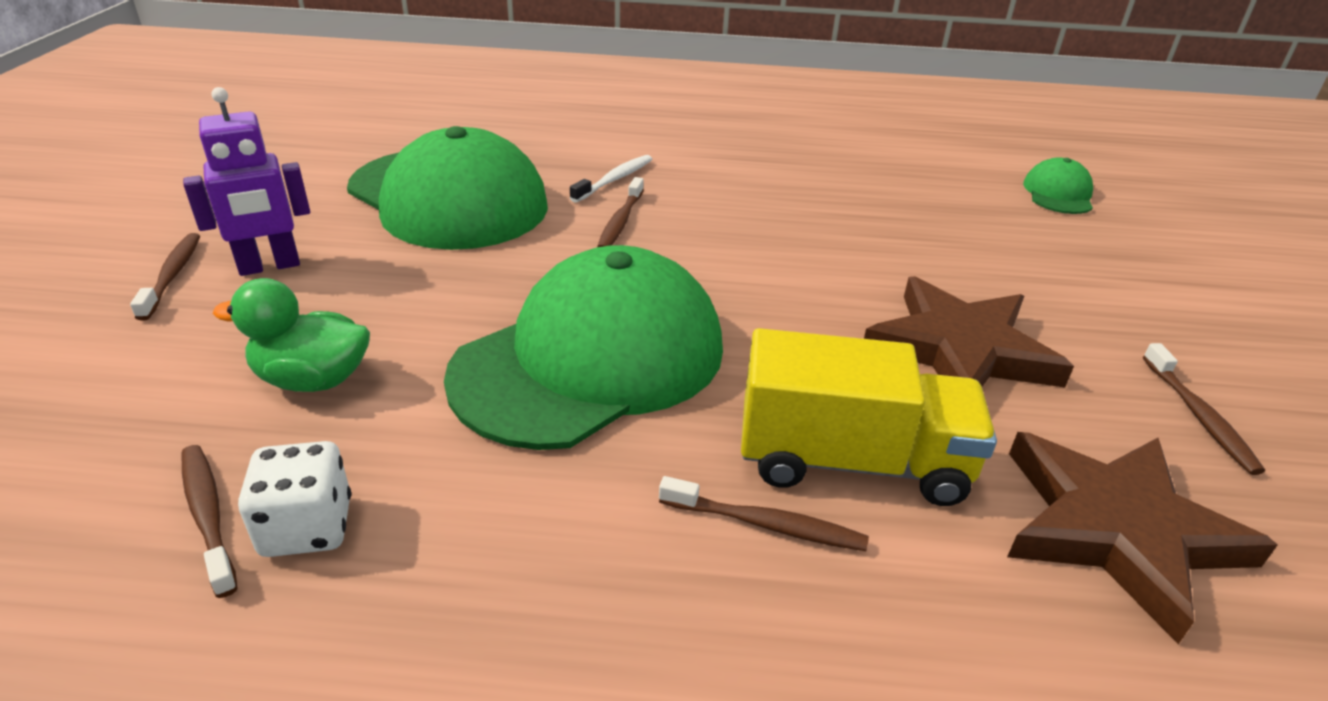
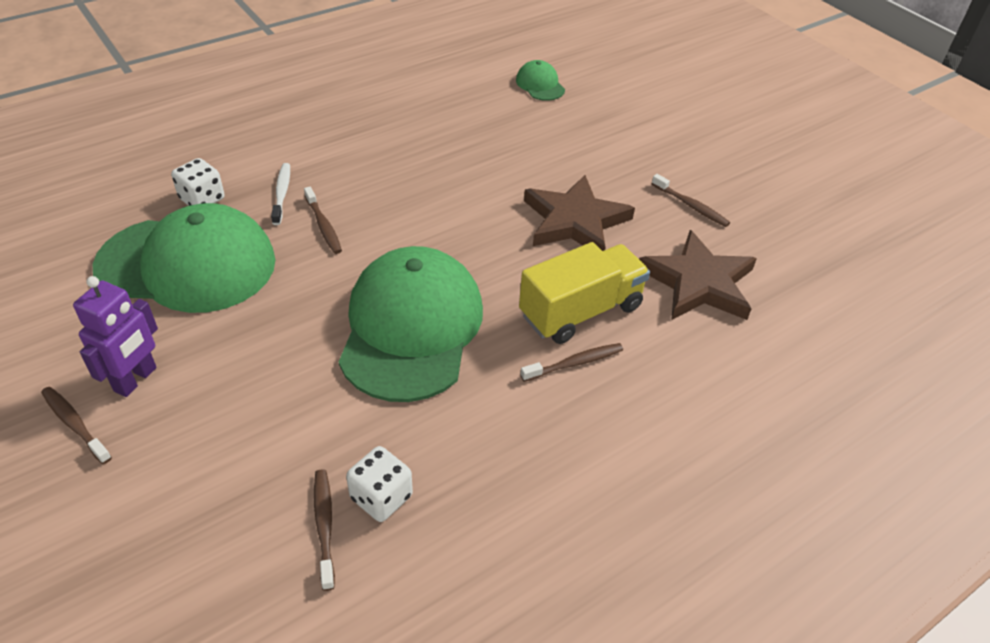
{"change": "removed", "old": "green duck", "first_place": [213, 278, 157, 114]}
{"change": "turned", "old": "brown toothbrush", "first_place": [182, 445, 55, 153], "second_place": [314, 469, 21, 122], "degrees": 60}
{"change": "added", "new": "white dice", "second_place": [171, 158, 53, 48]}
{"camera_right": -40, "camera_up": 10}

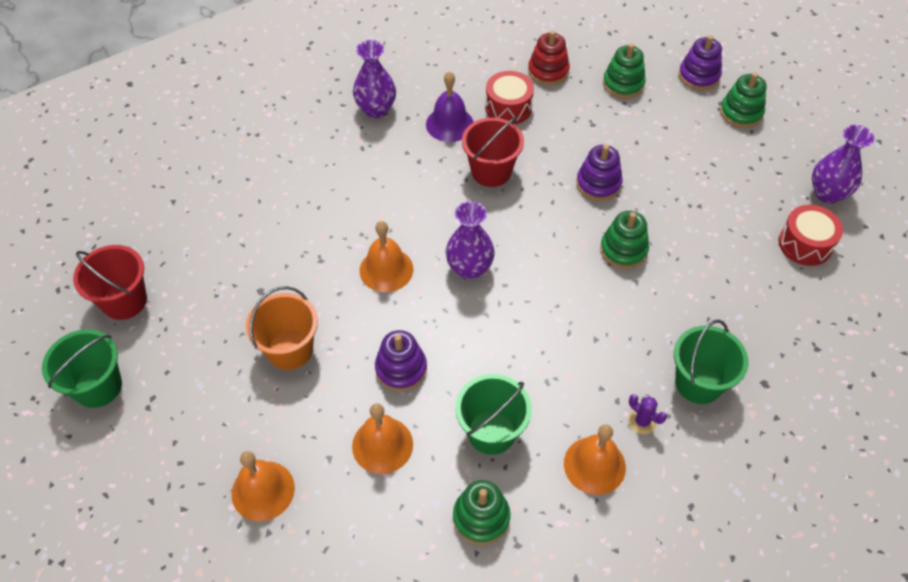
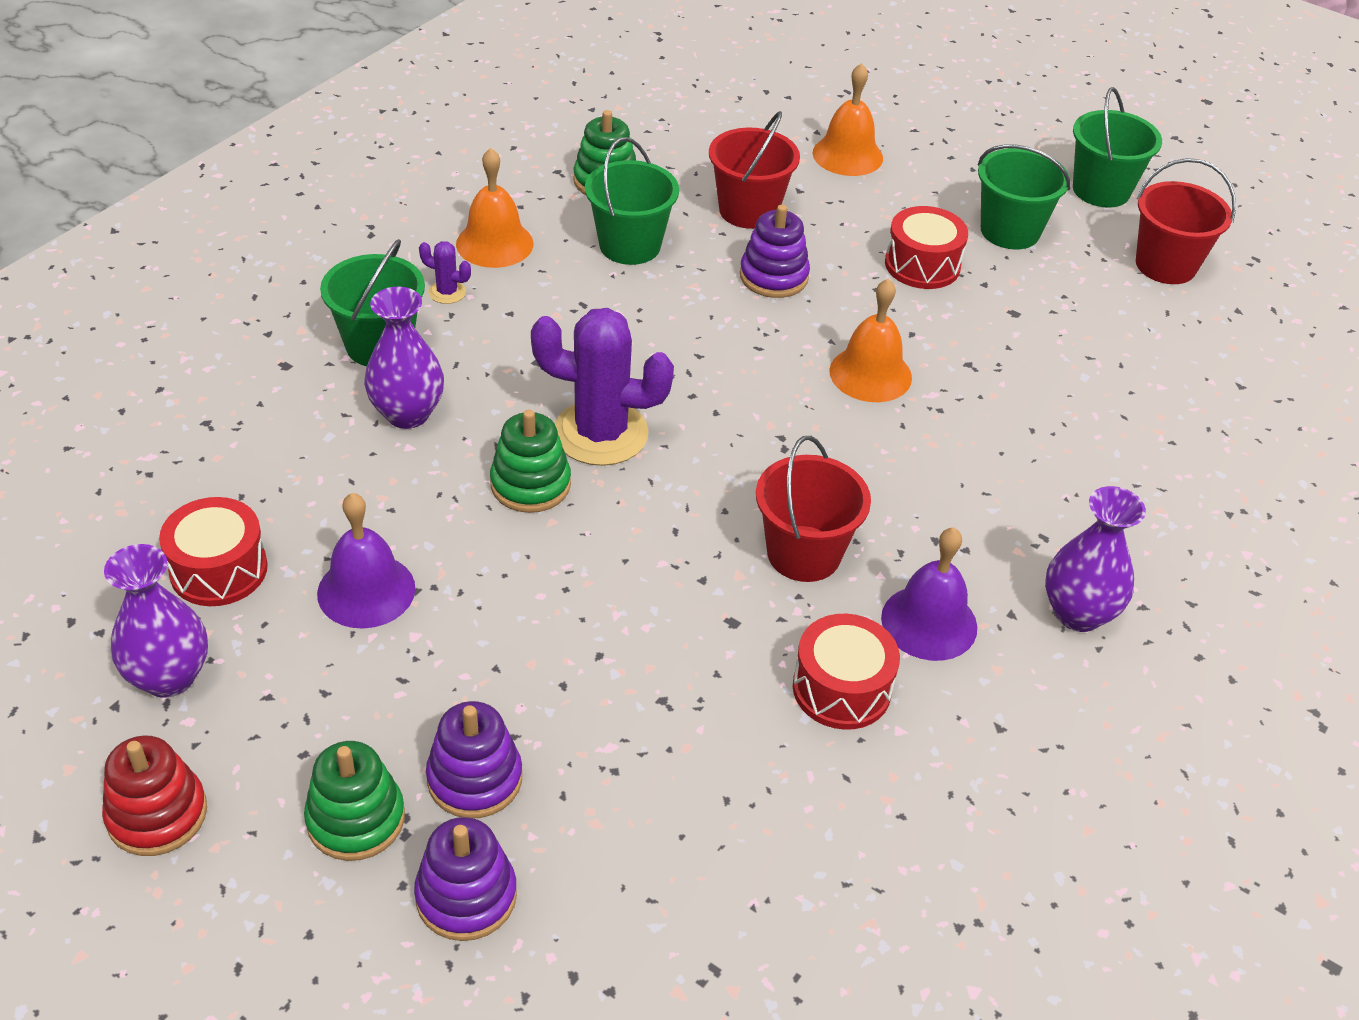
{"change": "moved", "old": "red stacking toy", "first_place": [528, 31, 42, 55], "second_place": [102, 735, 105, 121]}
{"change": "removed", "old": "green stacking toy", "first_place": [603, 43, 43, 56]}
{"change": "moved", "old": "purple stacking toy", "first_place": [576, 145, 47, 56], "second_place": [426, 701, 96, 117]}
{"change": "moved", "old": "purple vase", "first_place": [445, 201, 50, 79], "second_place": [364, 287, 80, 142]}
{"change": "replaced", "old": "orange bucket", "new": "red drum", "first_place": [246, 286, 72, 84], "second_place": [885, 206, 83, 83]}
{"change": "replaced", "old": "orange bell", "new": "red bucket", "first_place": [352, 403, 61, 71], "second_place": [709, 111, 91, 118]}
{"change": "added", "new": "green bucket", "second_place": [978, 144, 92, 105]}
{"change": "added", "new": "purple cactus", "second_place": [531, 308, 143, 158]}
{"change": "added", "new": "purple bell", "second_place": [317, 493, 98, 136]}
{"camera_right": 155, "camera_up": -10}

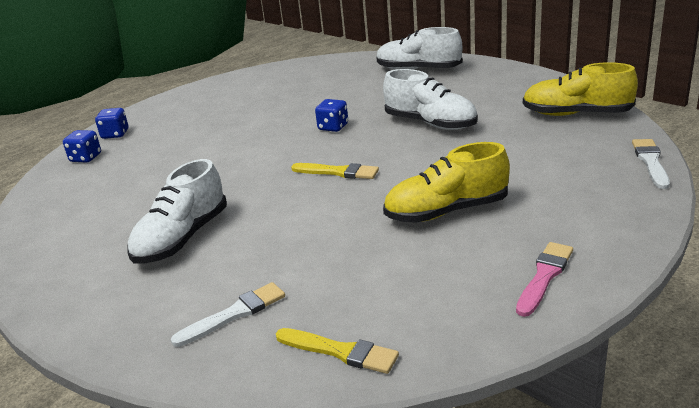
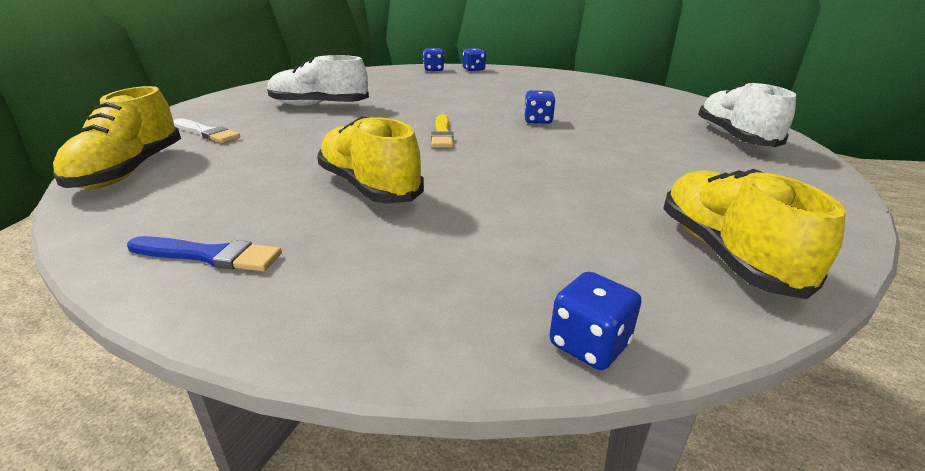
{"change": "removed", "old": "white shoe", "first_place": [383, 69, 95, 61]}
{"change": "replaced", "old": "white brush", "new": "blue dice", "first_place": [632, 139, 38, 50], "second_place": [550, 271, 92, 99]}
{"change": "recoloured", "old": "pink brush", "new": "blue brush", "first_place": [516, 242, 57, 75], "second_place": [127, 236, 155, 35]}
{"change": "replaced", "old": "yellow brush", "new": "yellow shoe", "first_place": [276, 328, 123, 46], "second_place": [53, 86, 128, 103]}
{"camera_right": 65, "camera_up": 0}

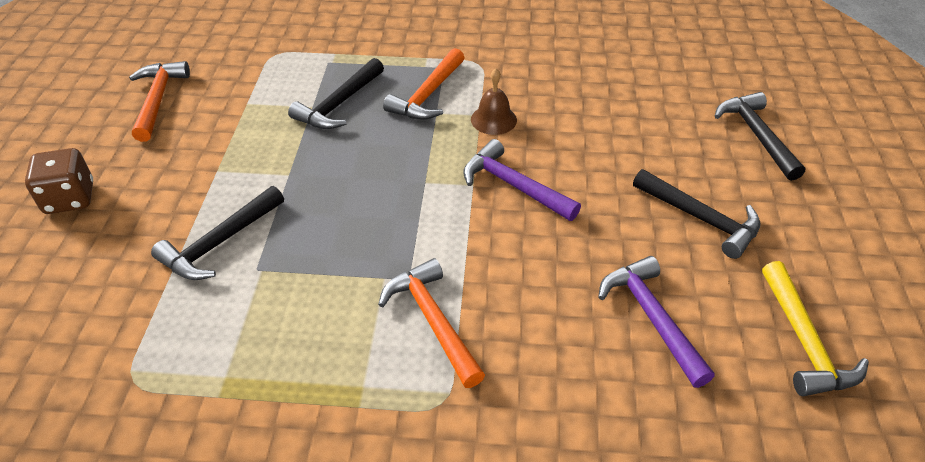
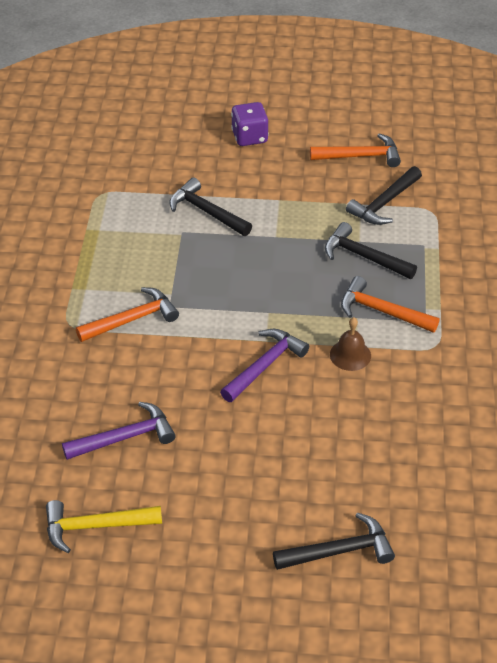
{"change": "recoloured", "old": "brown dice", "new": "purple dice", "first_place": [25, 148, 68, 66], "second_place": [231, 102, 38, 44]}
{"change": "moved", "old": "black hammer", "first_place": [633, 169, 127, 90], "second_place": [346, 166, 76, 59]}
{"camera_right": 90, "camera_up": 0}

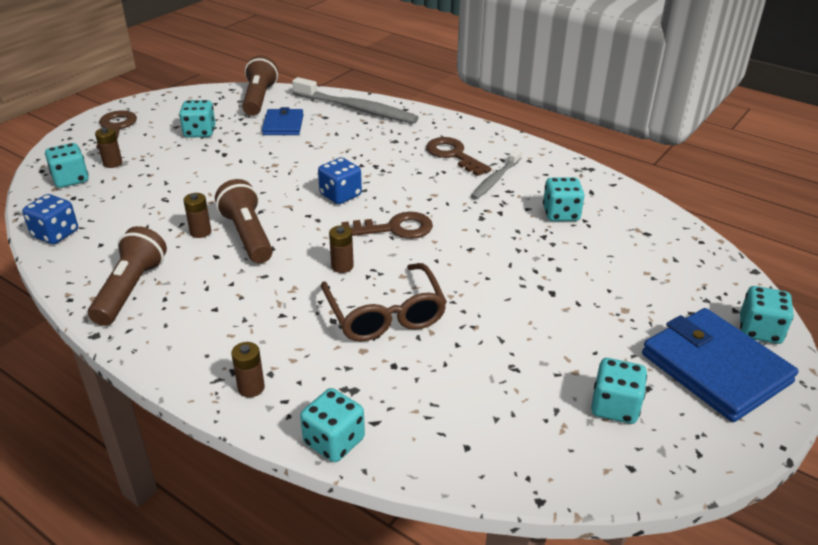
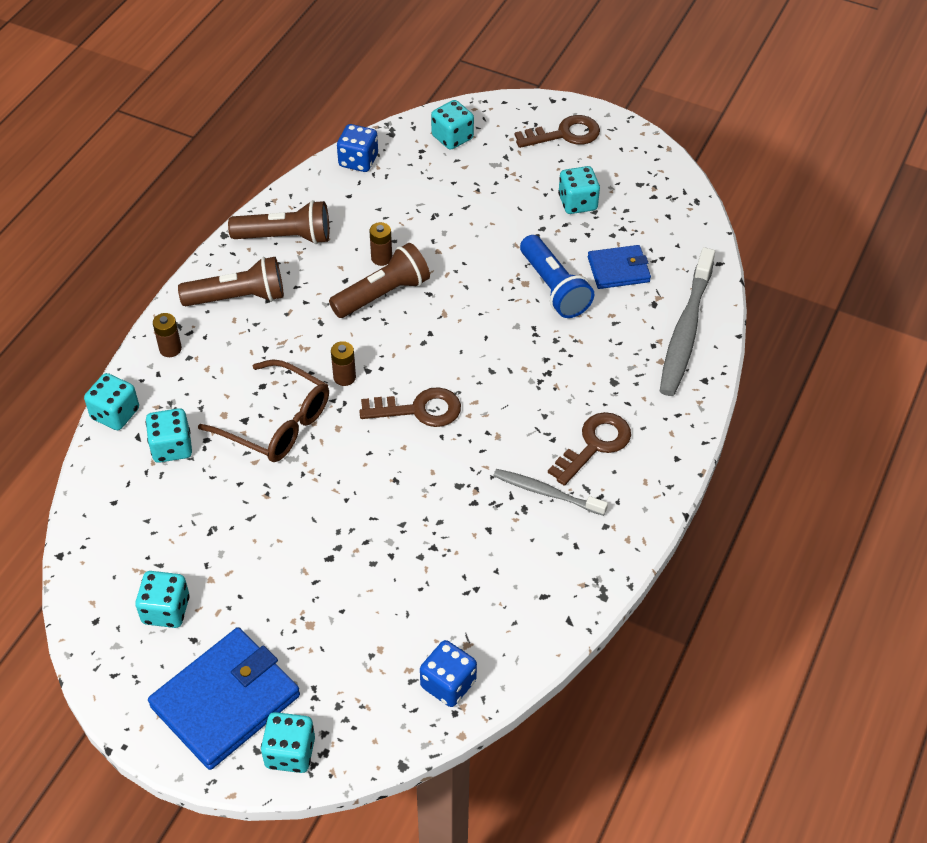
{"change": "moved", "old": "brown flashlight", "first_place": [242, 55, 36, 61], "second_place": [178, 257, 106, 49]}
{"change": "removed", "old": "brown battery", "first_place": [95, 127, 27, 41]}
{"change": "moved", "old": "blue dice", "first_place": [318, 157, 44, 47], "second_place": [420, 640, 57, 67]}
{"change": "moved", "old": "turquoise dice", "first_place": [543, 177, 42, 44], "second_place": [146, 408, 46, 55]}
{"change": "turned", "old": "brown key", "first_place": [341, 212, 92, 27], "second_place": [359, 387, 102, 40], "degrees": -75}
{"change": "turned", "old": "brown glasses", "first_place": [321, 263, 126, 78], "second_place": [198, 359, 131, 103], "degrees": -120}
{"change": "added", "new": "blue flashlight", "second_place": [520, 235, 74, 83]}
{"camera_right": 80, "camera_up": 15}

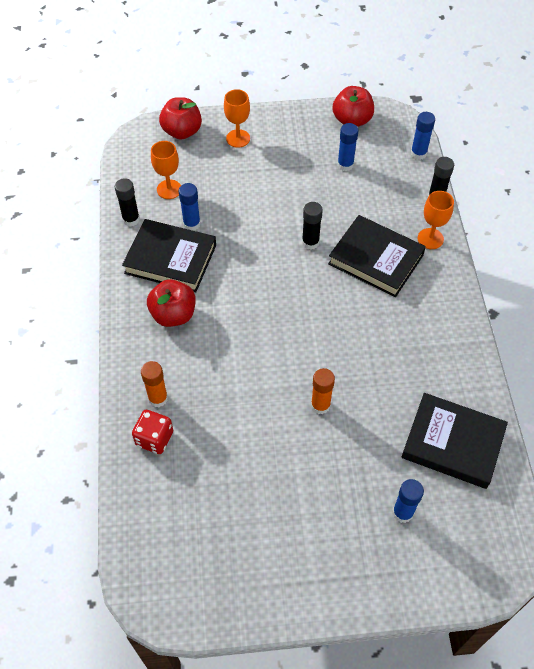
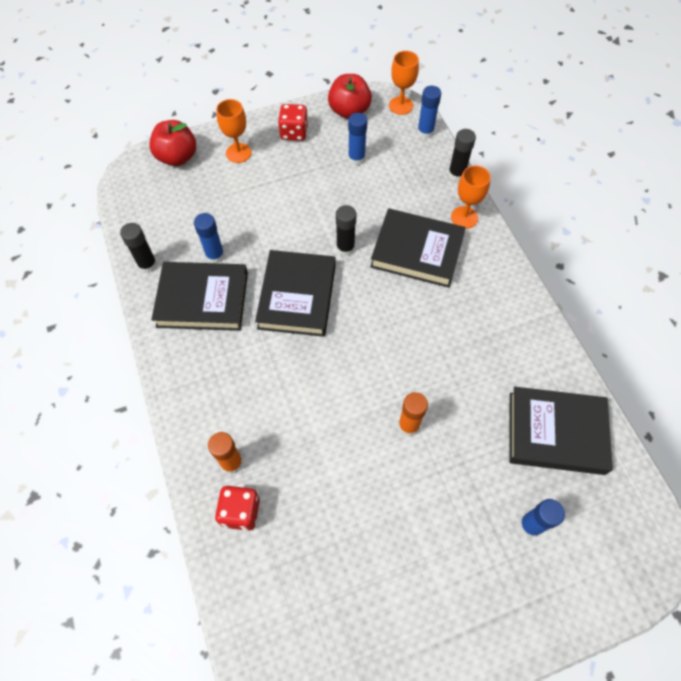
{"change": "moved", "old": "orange goblet", "first_place": [151, 141, 30, 58], "second_place": [389, 51, 30, 64]}
{"change": "removed", "old": "red apple", "first_place": [147, 279, 49, 48]}
{"change": "added", "new": "red dice", "second_place": [278, 104, 30, 37]}
{"change": "added", "new": "black book", "second_place": [255, 250, 81, 87]}
{"camera_right": -15, "camera_up": 5}

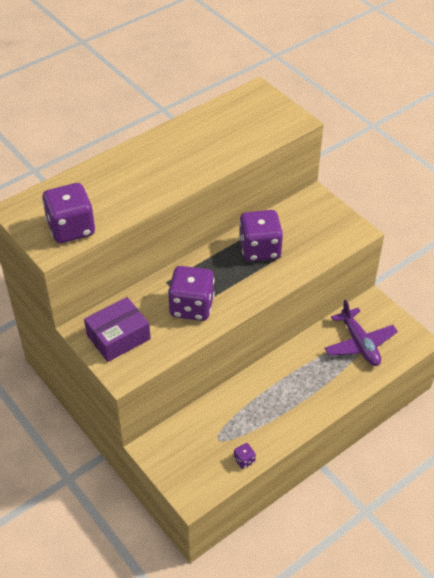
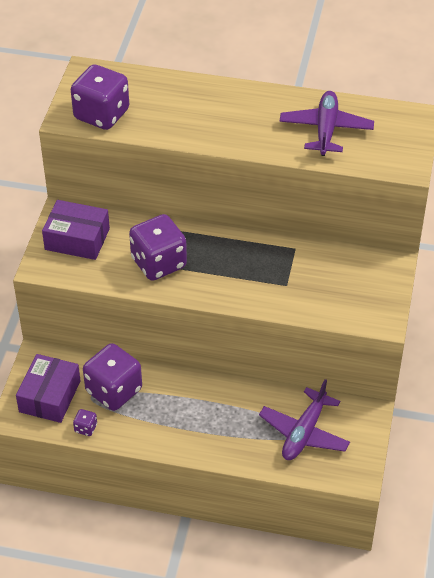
{"change": "moved", "old": "purple dice", "first_place": [239, 210, 44, 52], "second_place": [83, 343, 59, 68]}
{"change": "added", "new": "purple plane", "second_place": [279, 91, 95, 65]}
{"change": "added", "new": "purple box", "second_place": [16, 354, 65, 69]}
{"camera_right": 50, "camera_up": 0}

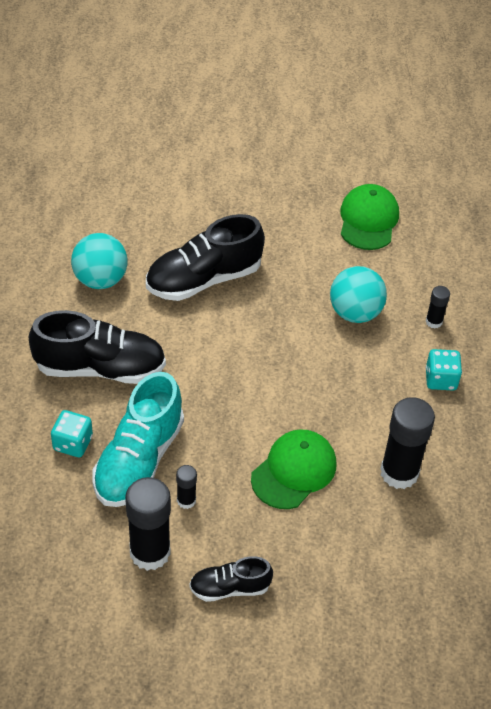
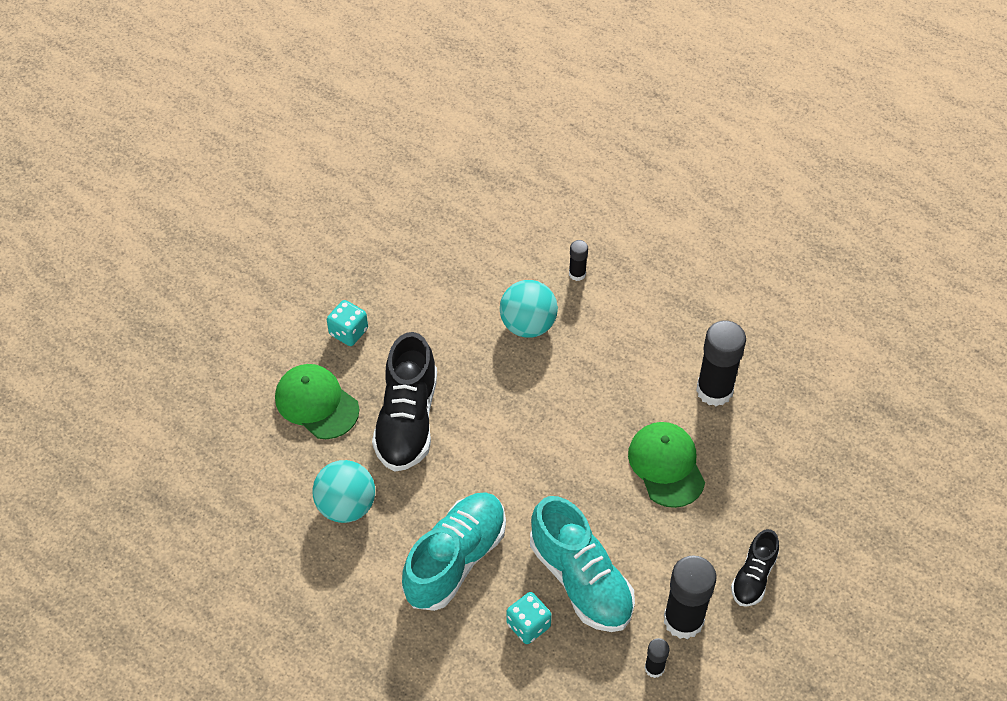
{"change": "moved", "old": "green cap", "first_place": [340, 184, 59, 66], "second_place": [275, 364, 84, 75]}
{"change": "recoloured", "old": "black shoe", "new": "turquoise shoe", "first_place": [29, 310, 137, 74], "second_place": [402, 492, 104, 119]}
{"change": "moved", "old": "turquoise dice", "first_place": [425, 349, 37, 42], "second_place": [327, 300, 41, 46]}
{"change": "moved", "old": "black glue stick", "first_place": [176, 465, 21, 44], "second_place": [645, 638, 25, 40]}
{"camera_right": -55, "camera_up": 5}

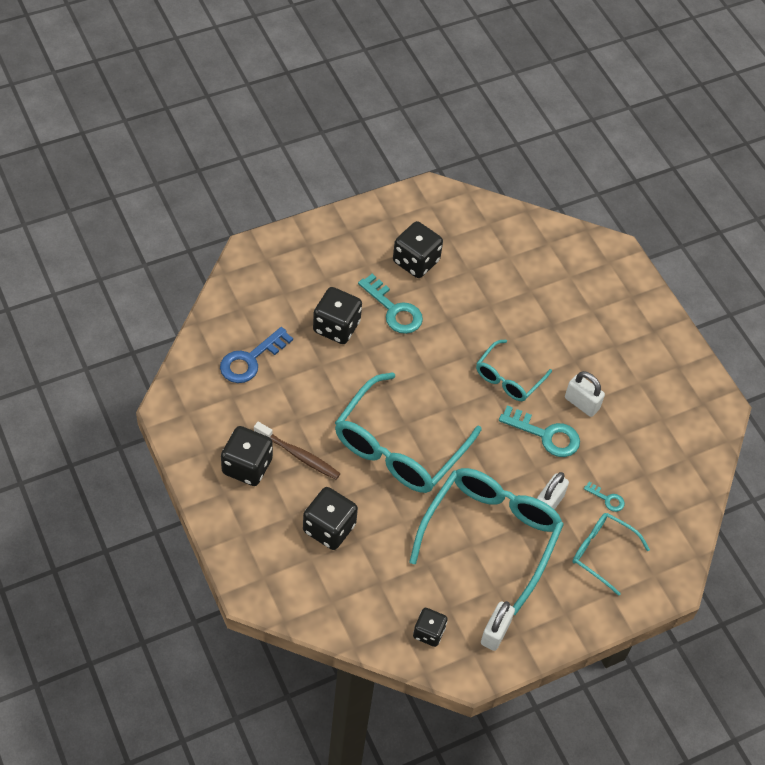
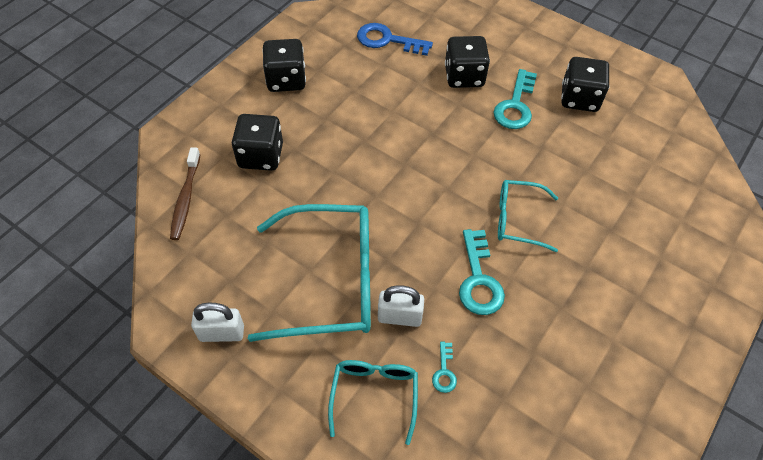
{"change": "removed", "old": "white padlock", "first_place": [565, 371, 40, 46]}
{"change": "removed", "old": "turquoise glasses", "first_place": [335, 372, 147, 121]}
{"change": "moved", "old": "brown toothbrush", "first_place": [254, 422, 87, 58], "second_place": [170, 147, 31, 93]}
{"change": "removed", "old": "black dice", "first_place": [413, 608, 35, 39]}
{"camera_right": 65, "camera_up": 0}

